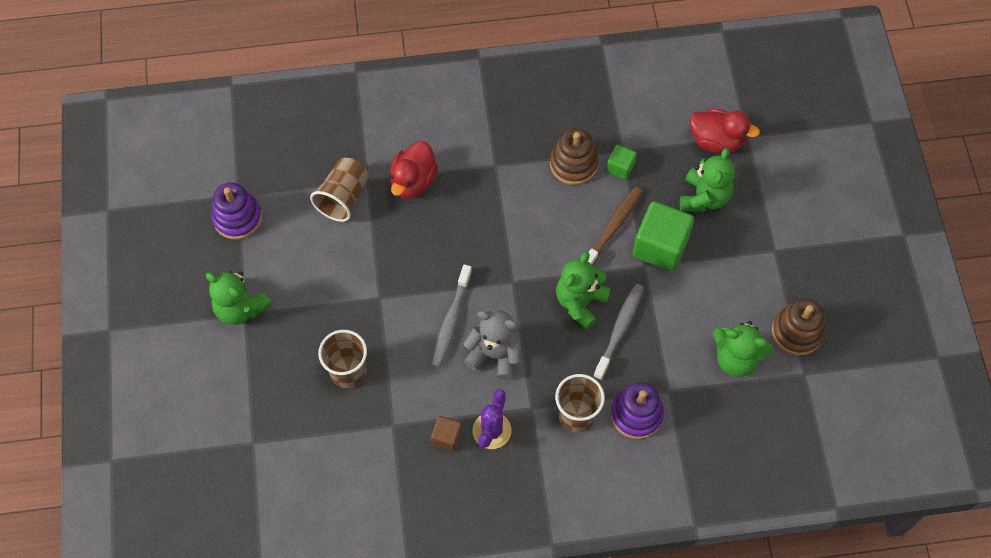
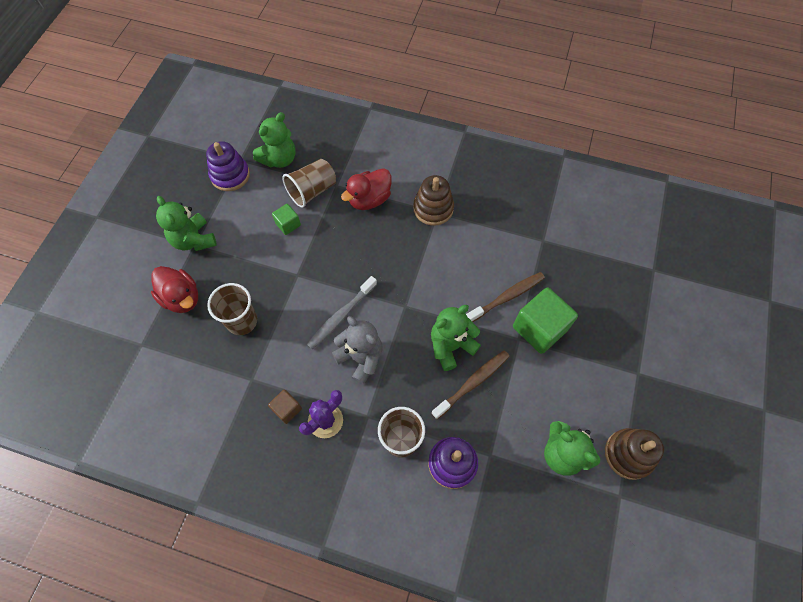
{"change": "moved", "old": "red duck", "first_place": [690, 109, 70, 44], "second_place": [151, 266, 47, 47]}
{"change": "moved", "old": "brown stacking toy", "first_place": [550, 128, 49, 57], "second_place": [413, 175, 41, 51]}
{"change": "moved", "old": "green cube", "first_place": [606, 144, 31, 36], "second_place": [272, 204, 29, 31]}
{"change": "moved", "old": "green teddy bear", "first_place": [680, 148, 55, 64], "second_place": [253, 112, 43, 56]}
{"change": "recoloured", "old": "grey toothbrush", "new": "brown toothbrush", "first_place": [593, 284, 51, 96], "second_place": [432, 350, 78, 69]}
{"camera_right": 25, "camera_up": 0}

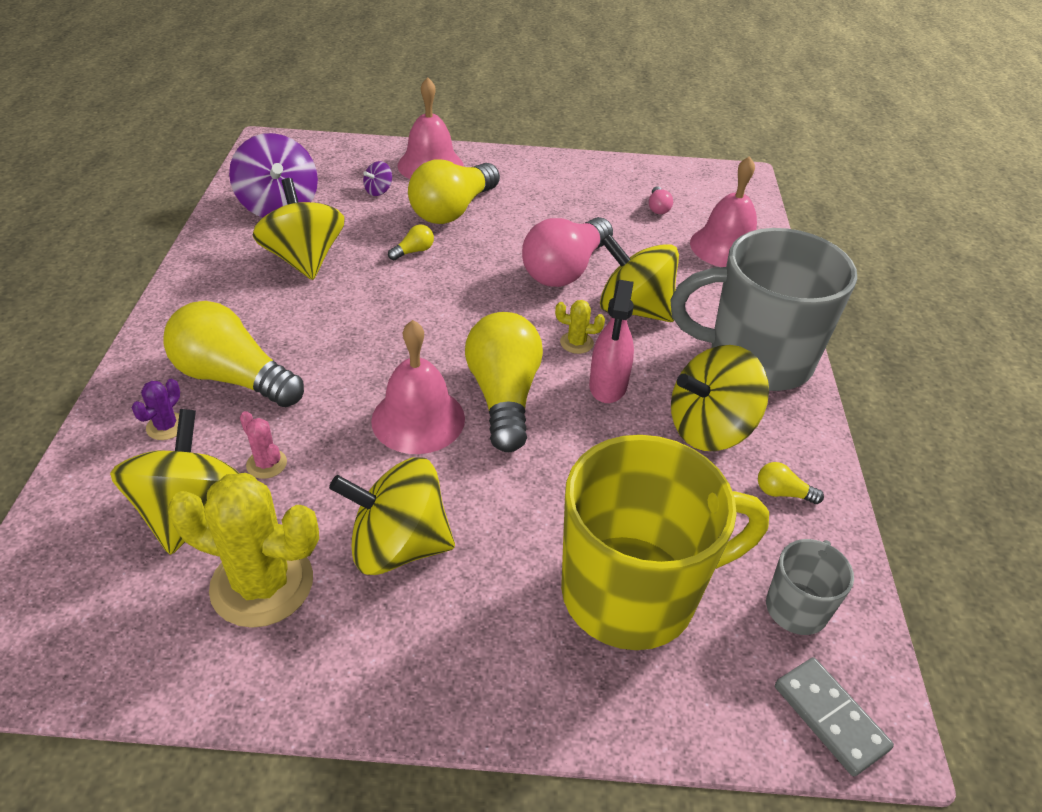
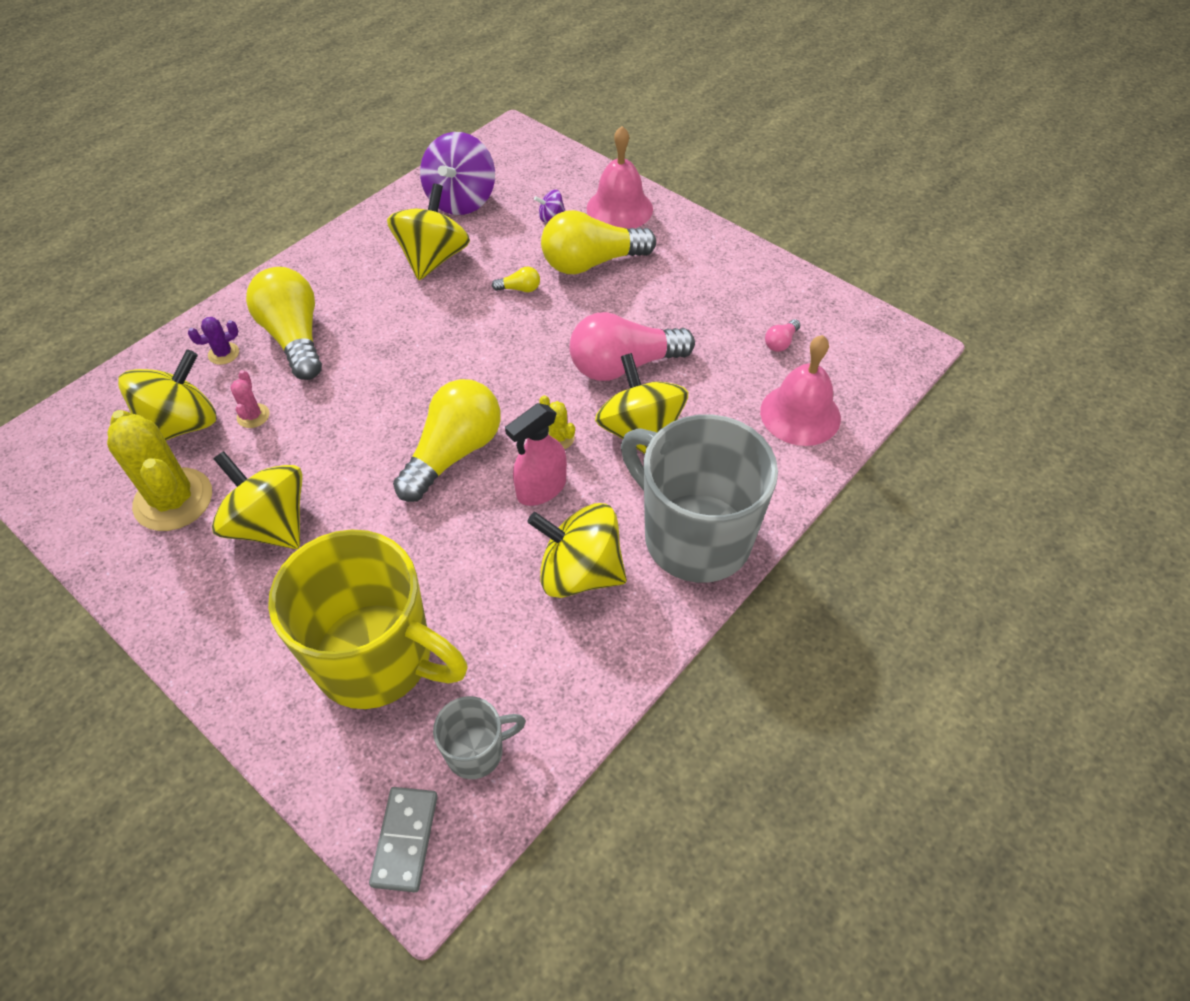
{"change": "removed", "old": "pink bell", "first_place": [371, 320, 94, 134]}
{"change": "removed", "old": "yellow light bulb", "first_place": [758, 462, 66, 42]}
{"camera_right": 40, "camera_up": 10}

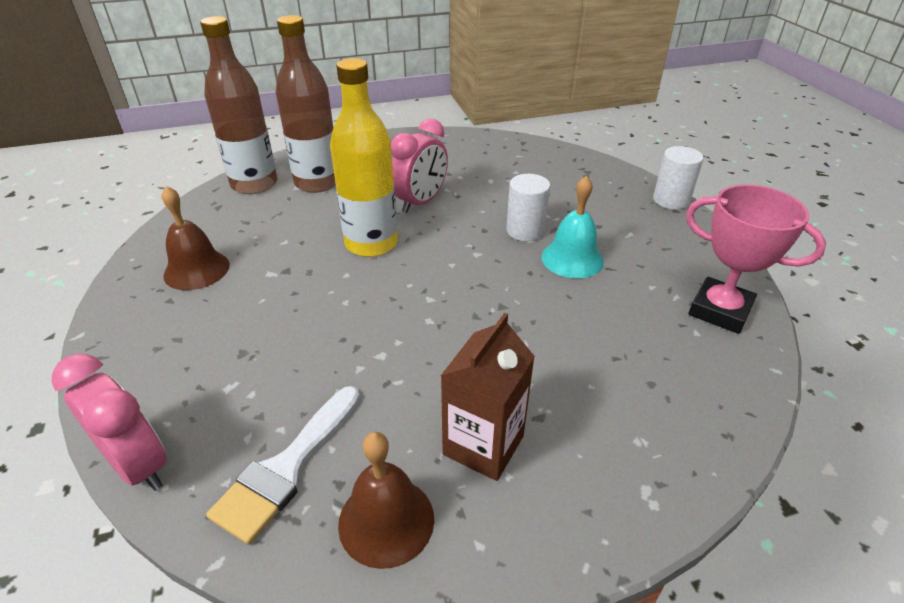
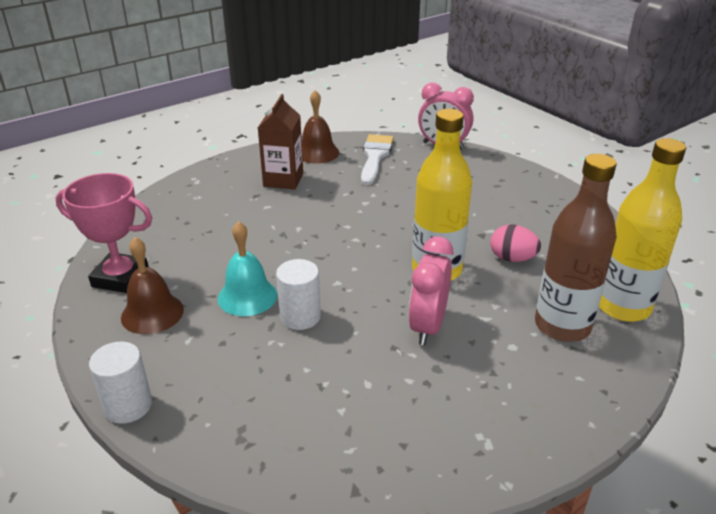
{"change": "recoloured", "old": "brown bottle", "new": "yellow bottle", "first_place": [200, 16, 77, 178], "second_place": [599, 138, 87, 184]}
{"change": "moved", "old": "brown bell", "first_place": [162, 186, 68, 104], "second_place": [121, 237, 63, 97]}
{"change": "added", "new": "pink egg", "second_place": [490, 224, 51, 38]}
{"camera_right": 160, "camera_up": -5}

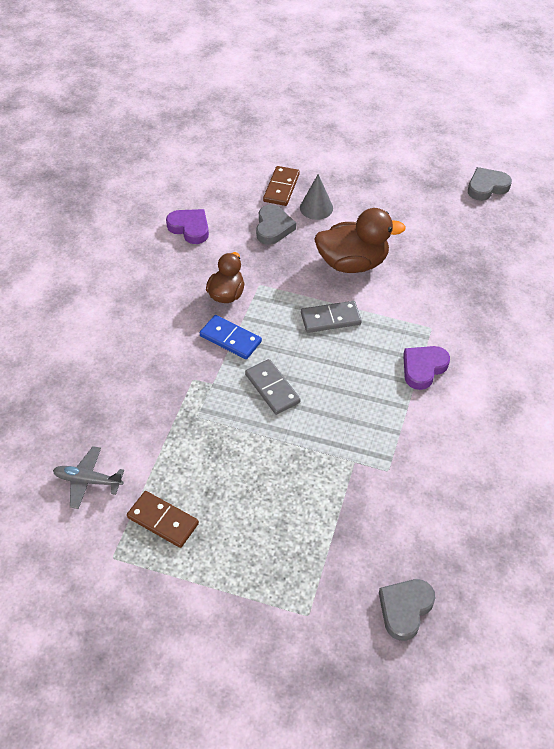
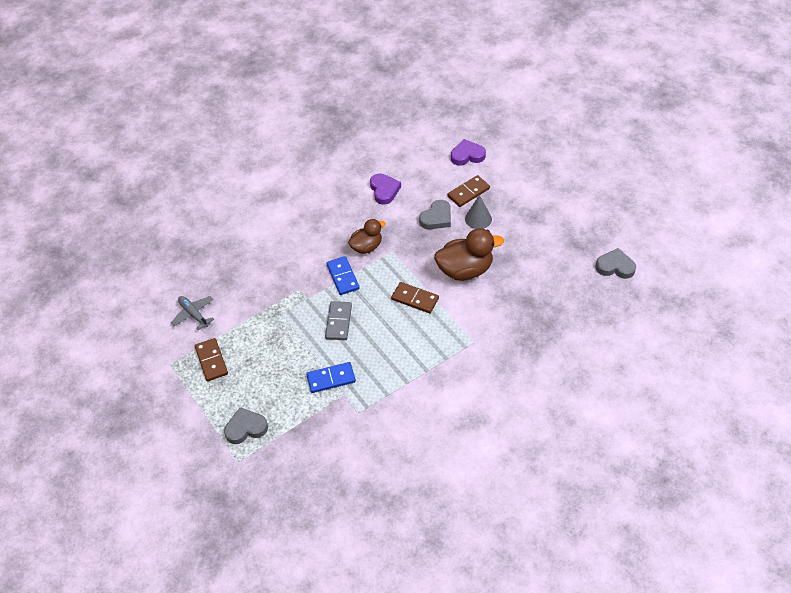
{"change": "turned", "old": "brown duck", "first_place": [314, 208, 92, 65], "second_place": [434, 228, 70, 53], "degrees": -45}
{"change": "recoloured", "old": "grey domino", "new": "brown domino", "first_place": [301, 301, 61, 32], "second_place": [391, 282, 48, 31]}
{"change": "moved", "old": "purple heart", "first_place": [403, 346, 47, 44], "second_place": [451, 139, 35, 26]}
{"change": "moved", "old": "grey heart", "first_place": [379, 579, 57, 62], "second_place": [224, 407, 44, 37]}
{"change": "added", "new": "blue domino", "second_place": [306, 362, 50, 31]}
{"camera_right": 40, "camera_up": 0}

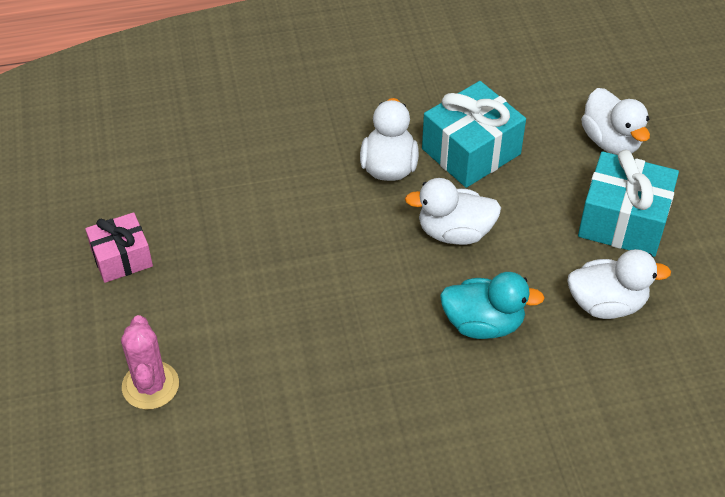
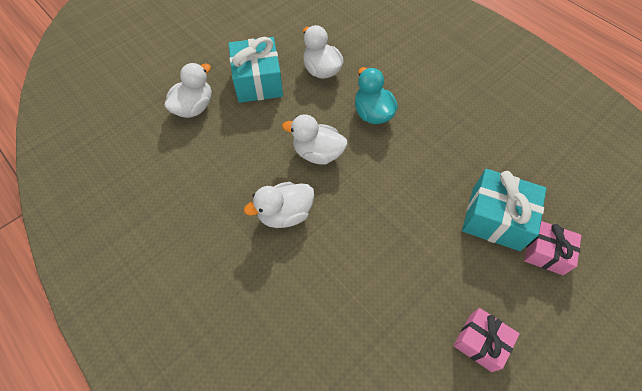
{"change": "moved", "old": "turquoise gift", "first_place": [422, 81, 104, 107], "second_place": [462, 169, 84, 82]}
{"change": "turned", "old": "white duck", "first_place": [405, 178, 96, 67], "second_place": [282, 114, 66, 50], "degrees": 135}
{"change": "replaced", "old": "pink cactus", "new": "pink gift", "first_place": [121, 315, 58, 95], "second_place": [524, 221, 58, 54]}
{"camera_right": -120, "camera_up": 10}

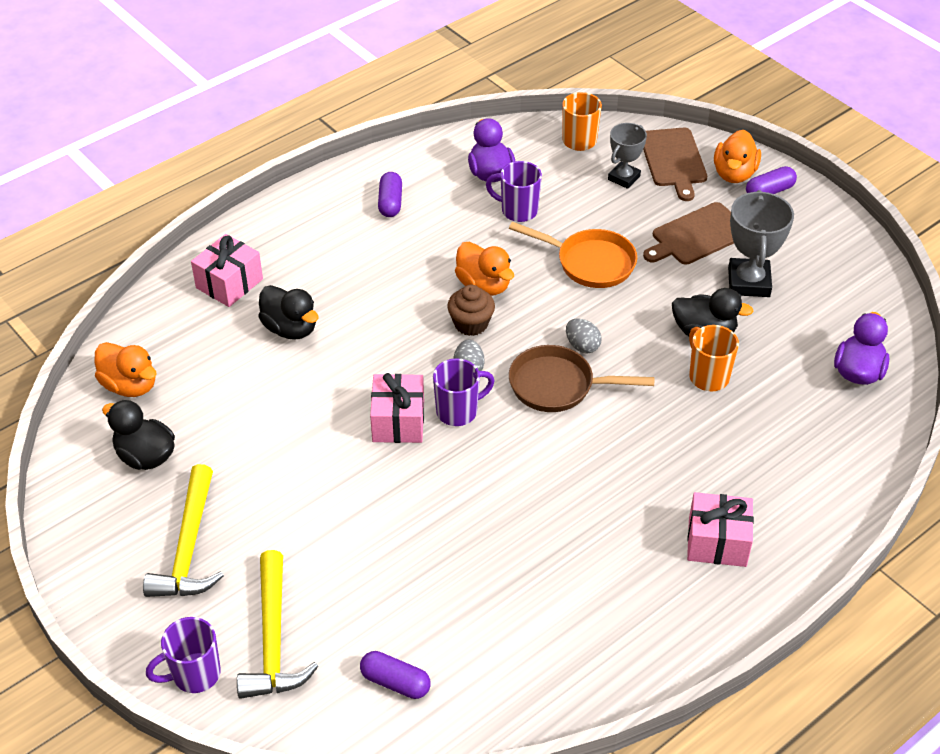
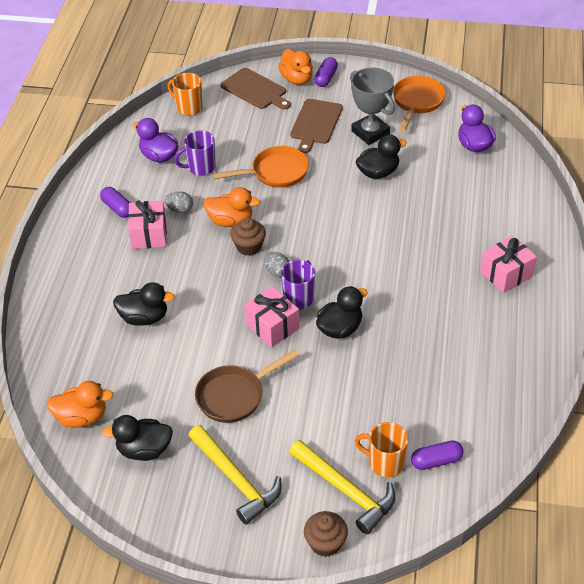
{"change": "removed", "old": "grey trophy", "first_place": [608, 123, 39, 66]}
{"change": "moved", "old": "pink gift", "first_place": [191, 234, 72, 73], "second_place": [128, 201, 39, 48]}
{"change": "moved", "old": "grey egg", "first_place": [566, 318, 36, 36], "second_place": [164, 191, 29, 22]}
{"change": "moved", "old": "orange mug", "first_place": [689, 325, 50, 66], "second_place": [355, 422, 53, 56]}
{"change": "moved", "old": "brown pan", "first_place": [509, 345, 146, 67], "second_place": [195, 349, 104, 74]}
{"change": "replaced", "old": "purple mug", "new": "brown cupcake", "first_place": [146, 617, 75, 76], "second_place": [304, 511, 44, 46]}
{"change": "added", "new": "orange pan", "second_place": [393, 76, 53, 55]}
{"change": "added", "new": "black duck", "second_place": [316, 286, 51, 53]}
{"camera_right": -40, "camera_up": 0}

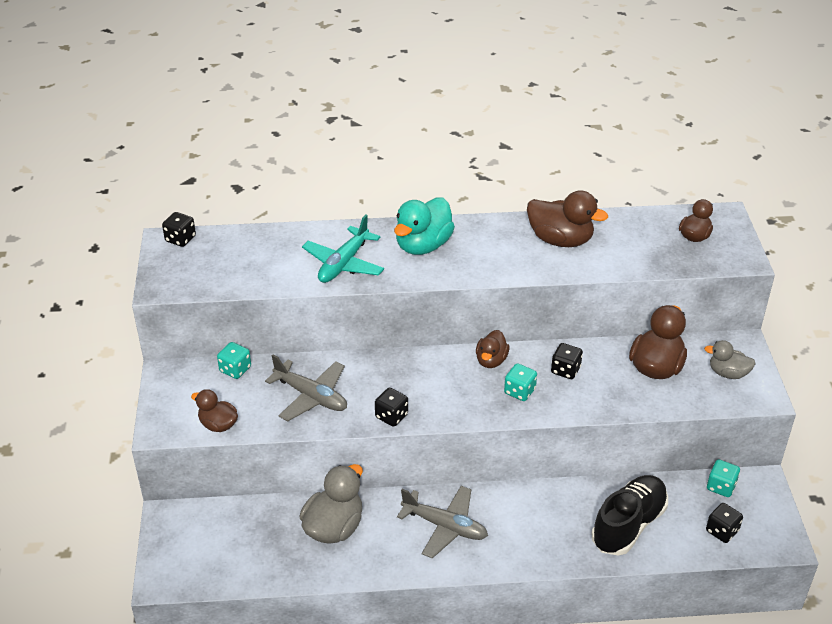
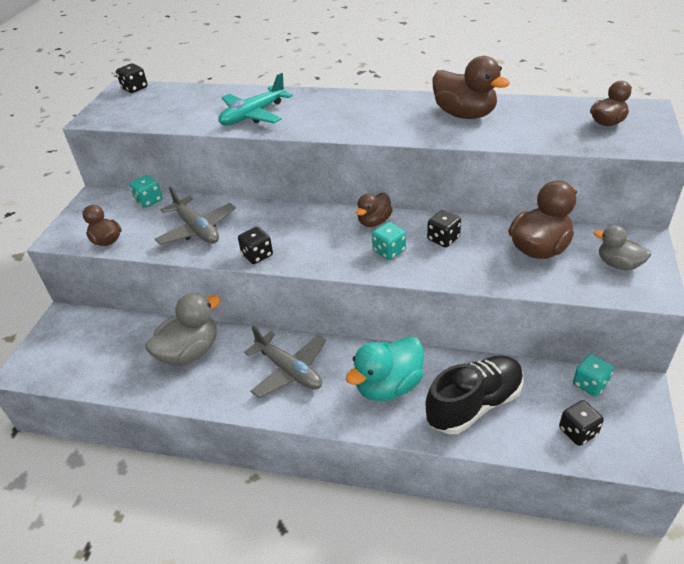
{"change": "moved", "old": "turquoise duck", "first_place": [394, 197, 61, 58], "second_place": [346, 336, 78, 65]}
{"camera_right": 20, "camera_up": 0}

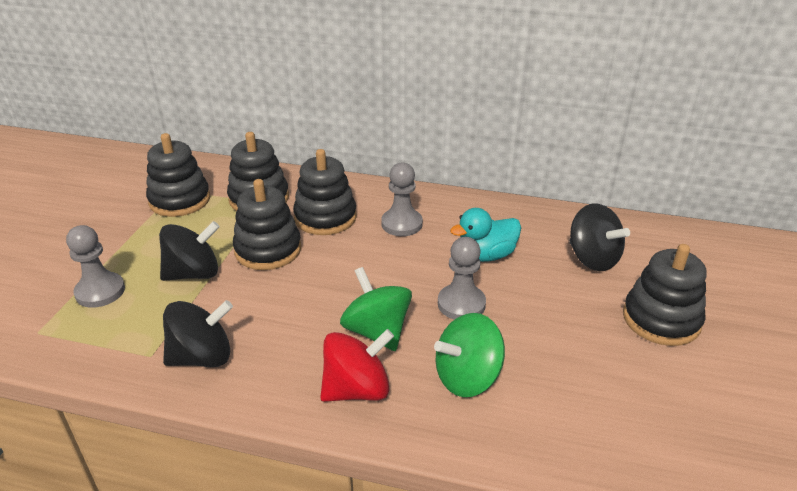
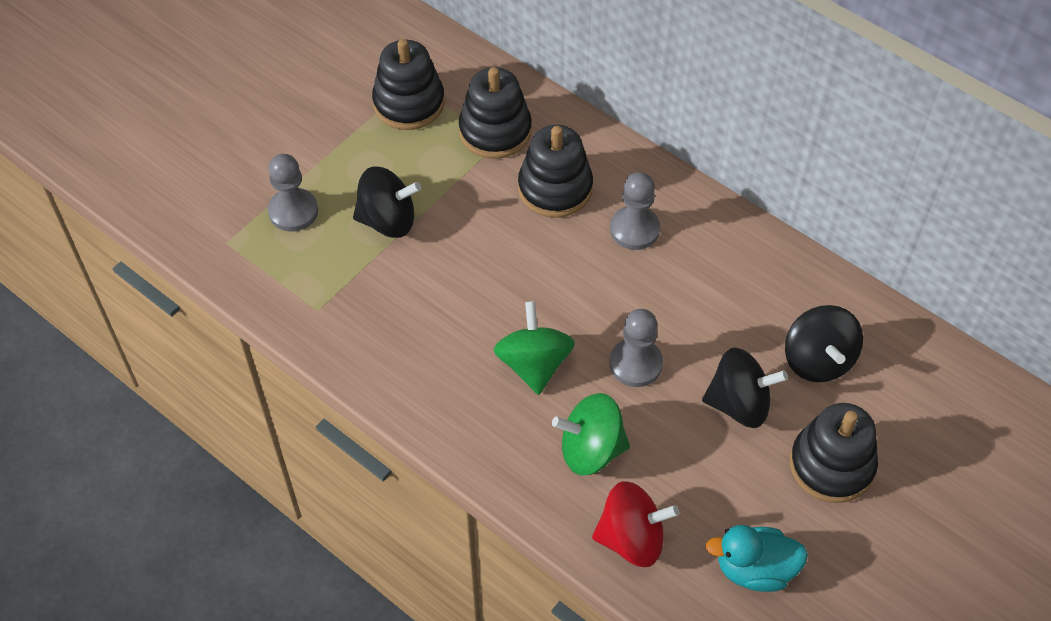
{"change": "removed", "old": "black stacking toy", "first_place": [233, 179, 68, 91]}
{"change": "moved", "old": "turquoise duck", "first_place": [450, 208, 71, 54], "second_place": [705, 525, 103, 67]}
{"change": "moved", "old": "black spinning top", "first_place": [163, 300, 70, 67], "second_place": [702, 348, 86, 80]}
{"change": "moved", "old": "red spinning top", "first_place": [320, 329, 74, 73], "second_place": [592, 481, 87, 86]}
{"camera_right": 25, "camera_up": 20}

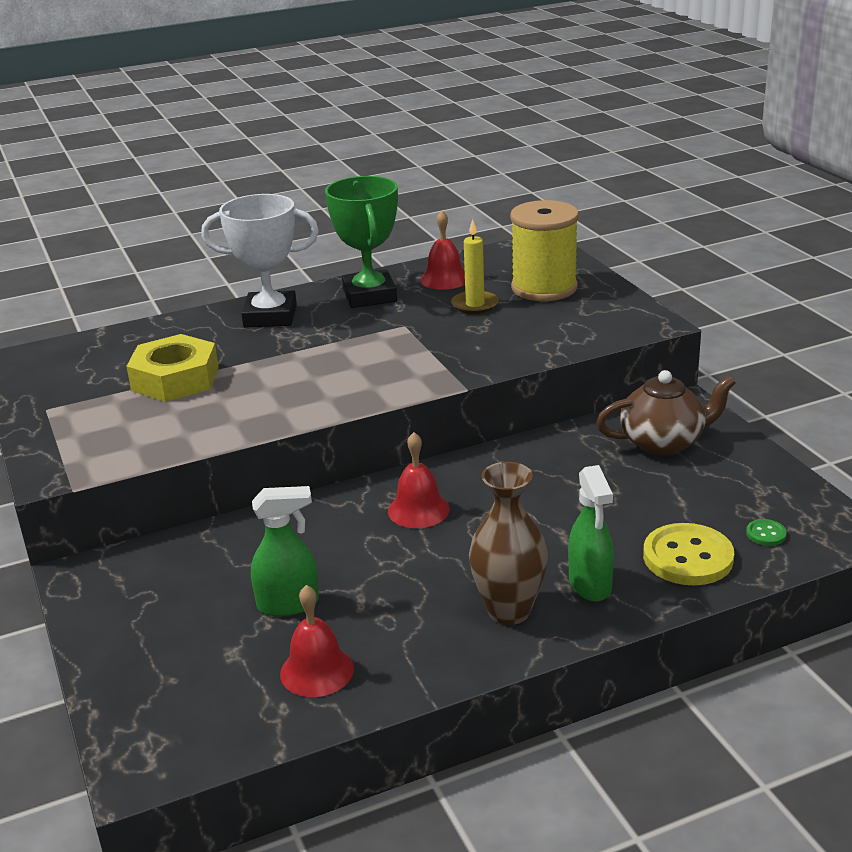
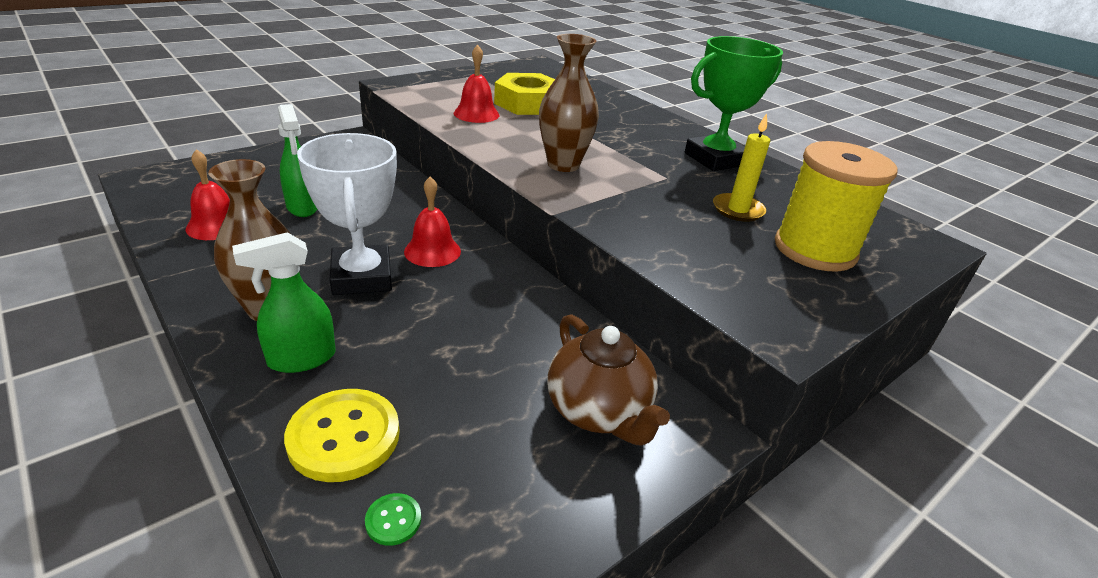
{"change": "moved", "old": "white trophy", "first_place": [201, 194, 118, 133], "second_place": [297, 133, 100, 162]}
{"change": "moved", "old": "red bell", "first_place": [420, 210, 45, 80], "second_place": [454, 45, 45, 78]}
{"change": "added", "new": "brown vase", "second_place": [539, 34, 60, 138]}
{"camera_right": 70, "camera_up": 5}

